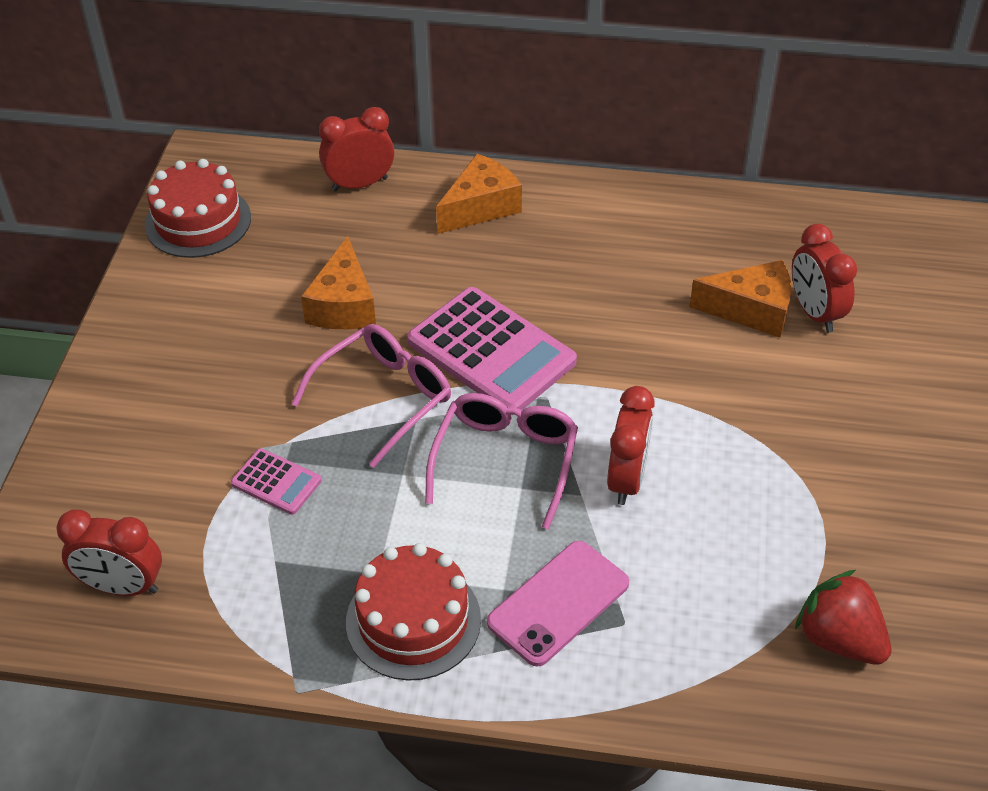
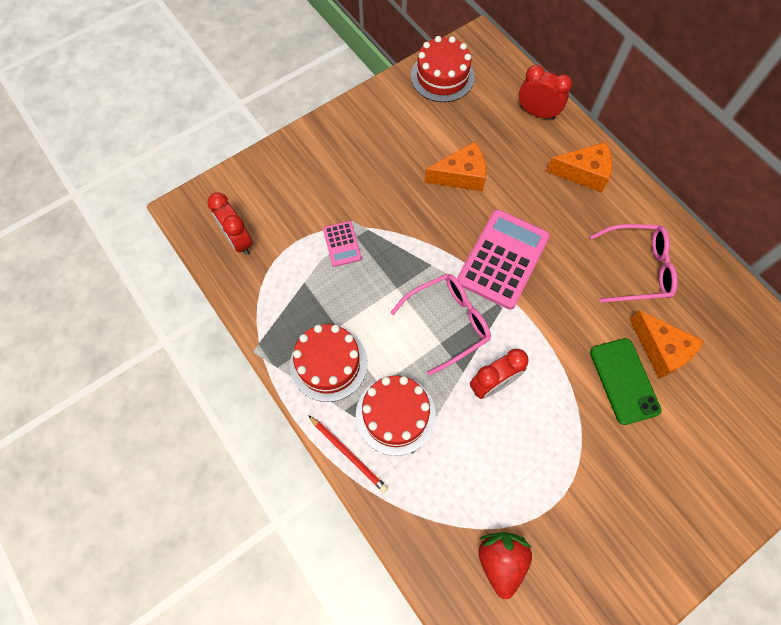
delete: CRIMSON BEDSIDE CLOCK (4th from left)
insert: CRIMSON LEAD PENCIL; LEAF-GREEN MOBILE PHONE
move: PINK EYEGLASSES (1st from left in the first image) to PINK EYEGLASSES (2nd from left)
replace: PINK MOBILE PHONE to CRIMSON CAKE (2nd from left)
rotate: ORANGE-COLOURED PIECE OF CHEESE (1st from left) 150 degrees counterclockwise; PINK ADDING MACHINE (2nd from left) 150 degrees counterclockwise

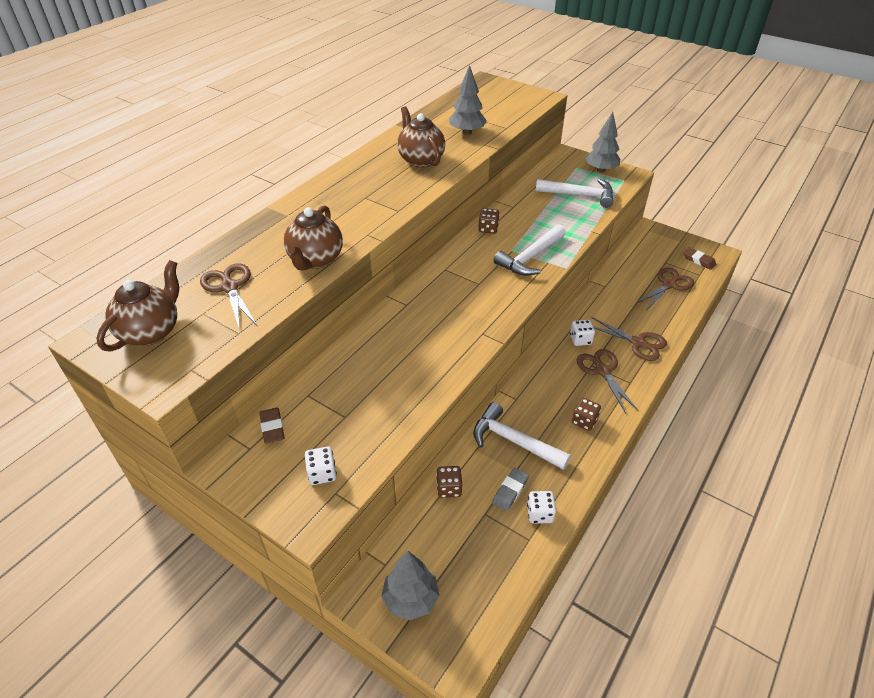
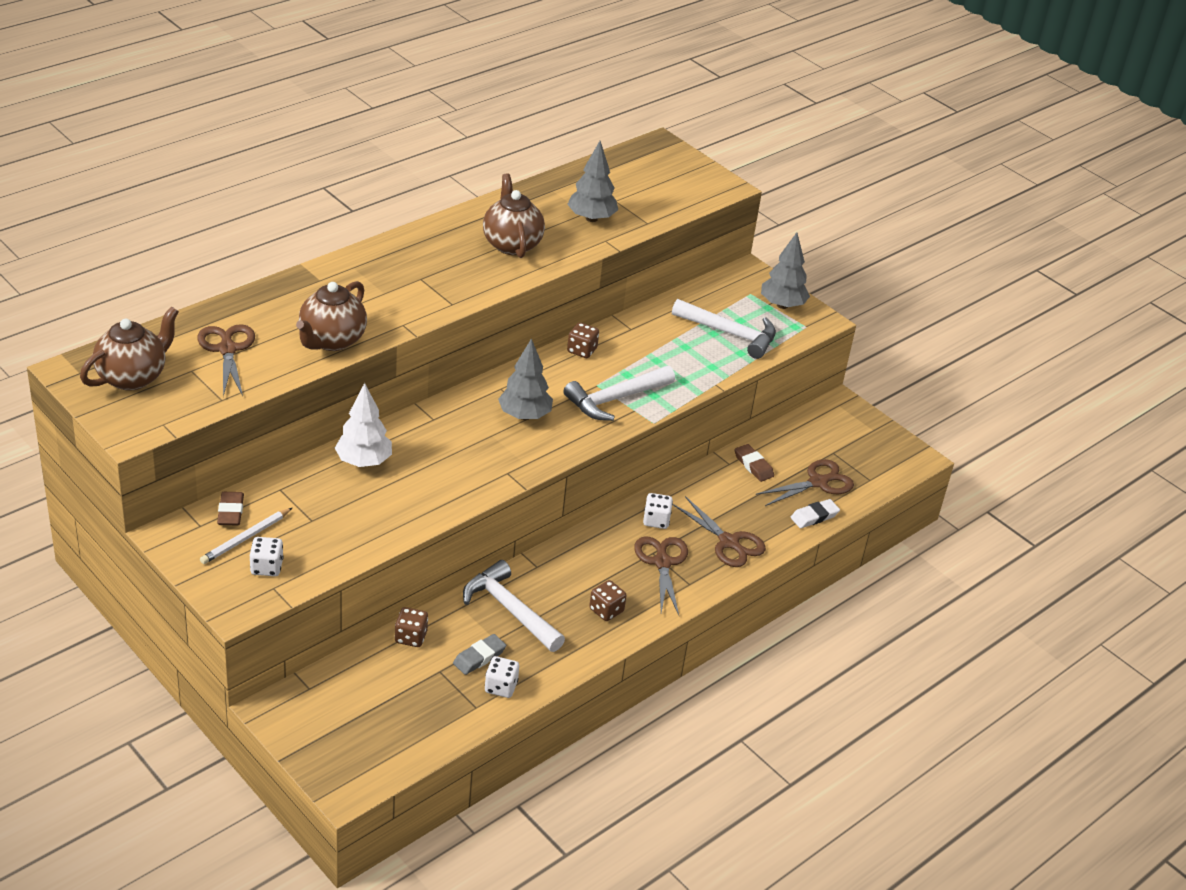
insert: SNOW-WHITE LEAD PENCIL; SNOW-WHITE TOY TREE; SNOW-WHITE GUM ERASER
move: GREY TOY TREE (1st from left); DARK BROWN GUM ERASER (2nd from left)

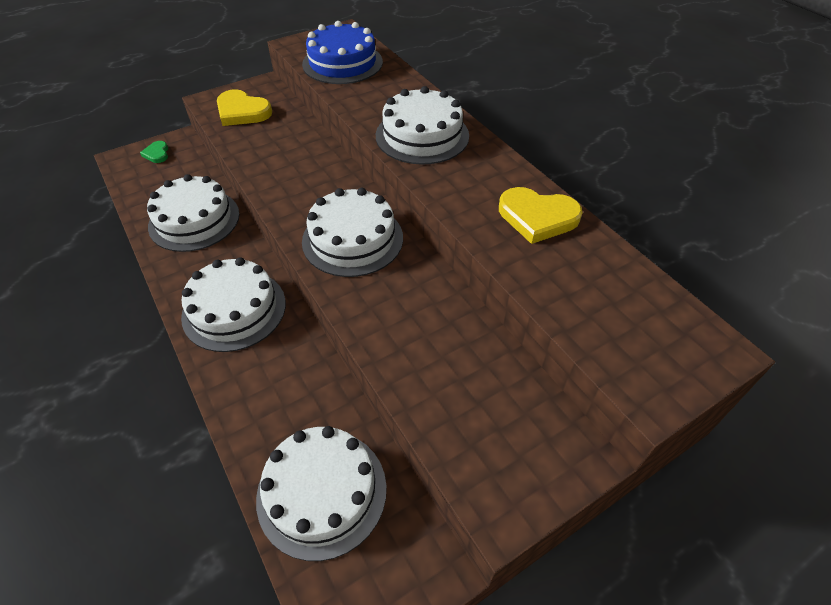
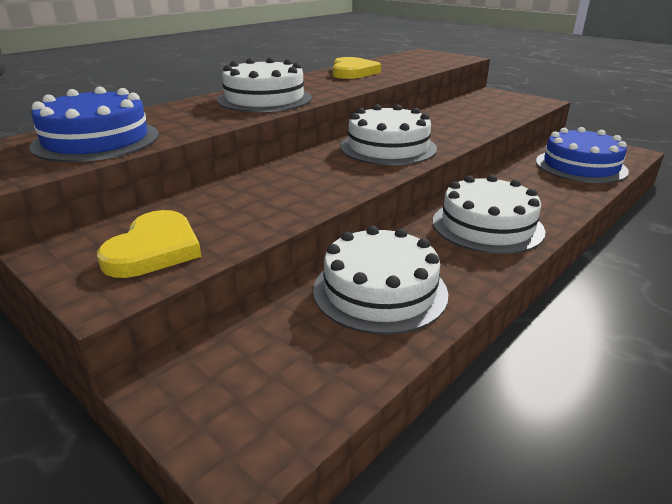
delete: LEAF-GREEN LOVE HEART
recolor: SNOW-WHITE CAKE (3rd from left) to COBALT CAKE (2nd from left)

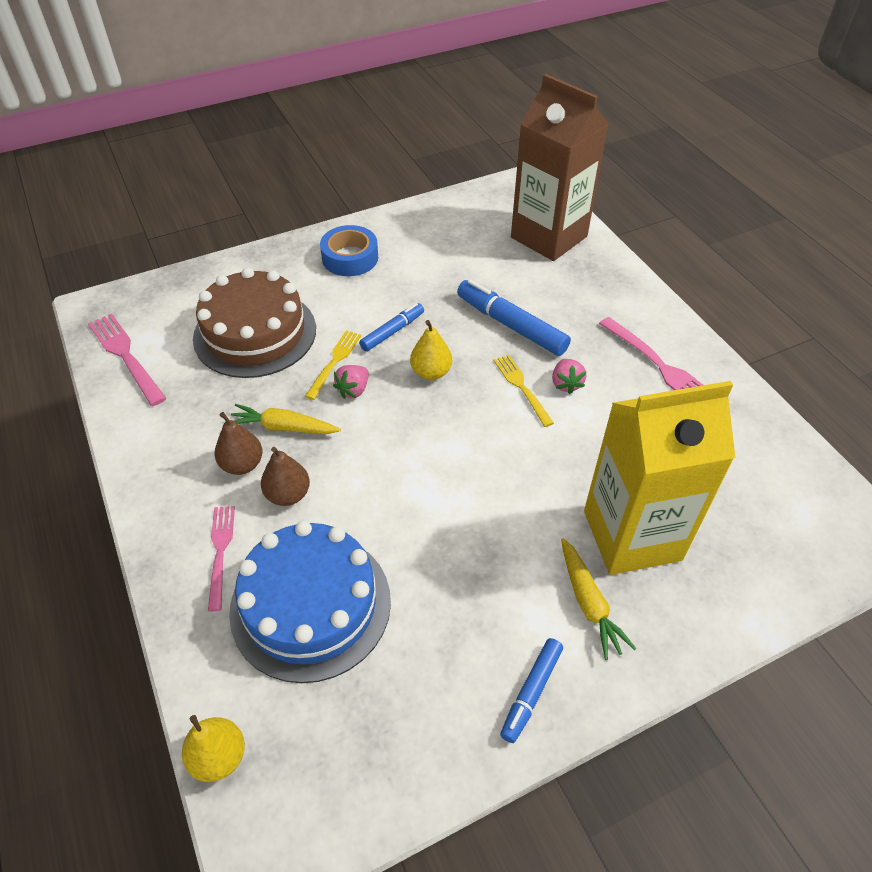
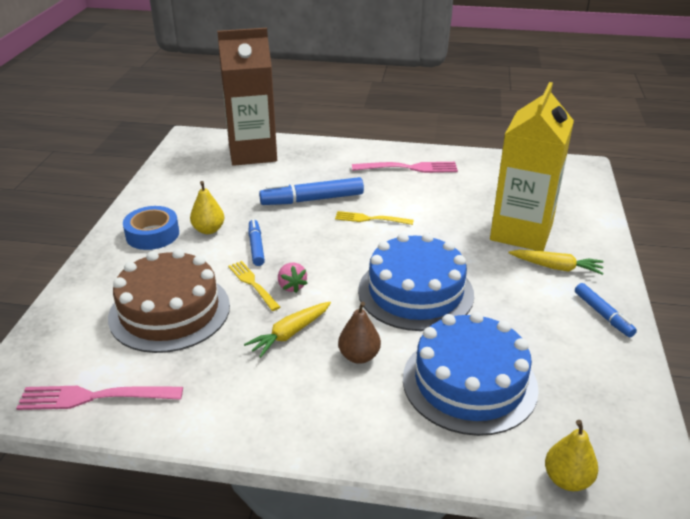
delete: PINK DINNER FORK (2nd from left); DARK BROWN PEAR (1st from left); PINK BERRY (2nd from left)
insert: COBALT CAKE (1st from left)
move: YELLOW PEAR (2nd from left in the first image) to YELLOW PEAR (1st from left)

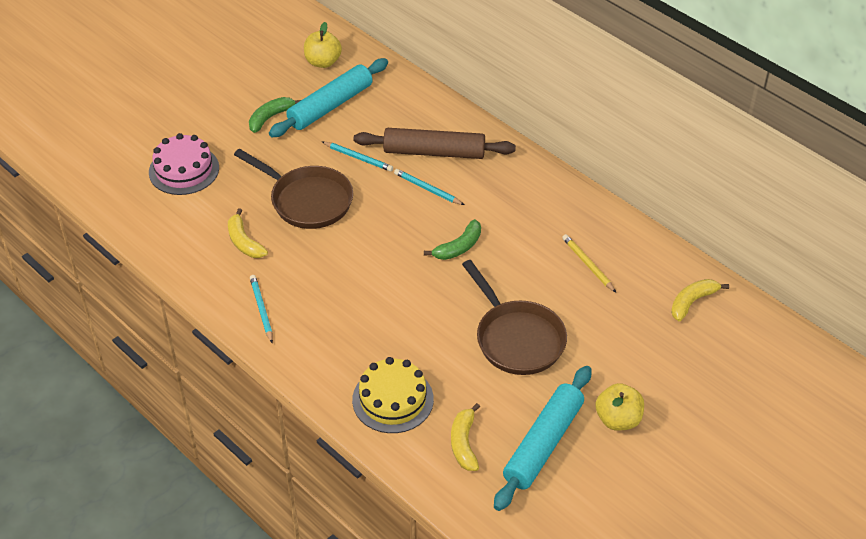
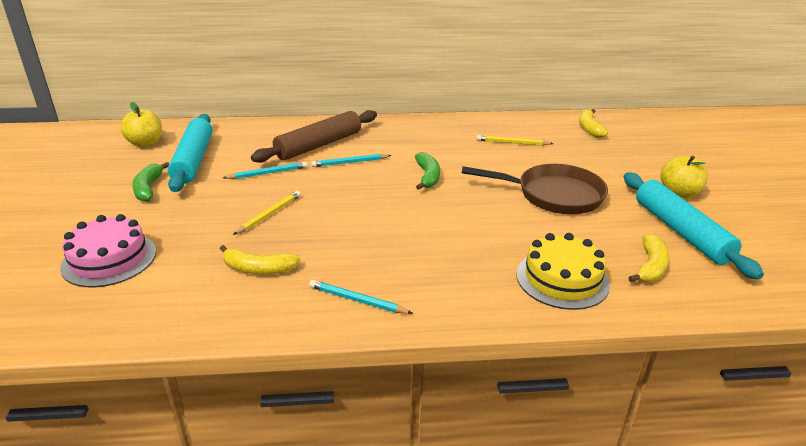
replace: DARK BROWN FRYING PAN (1st from left) to YELLOW LEAD PENCIL (1st from left)
rotate: YELLOW BANANA FRUIT (2nd from left in the first image) 105 degrees counterclockwise

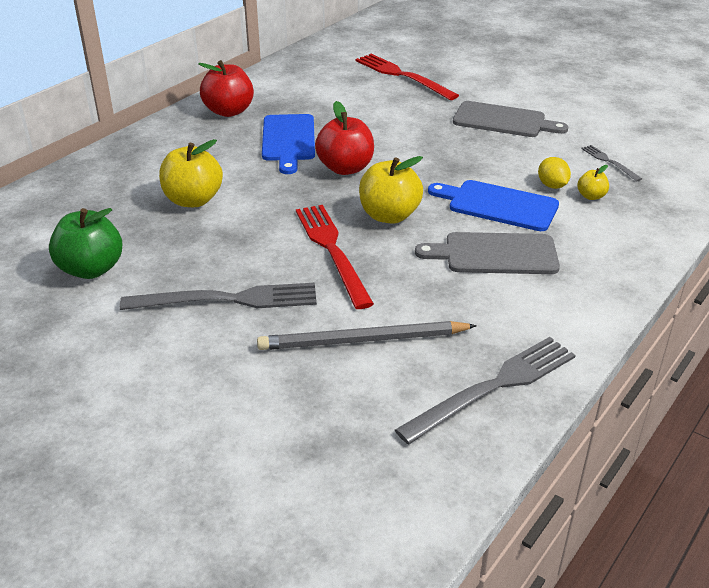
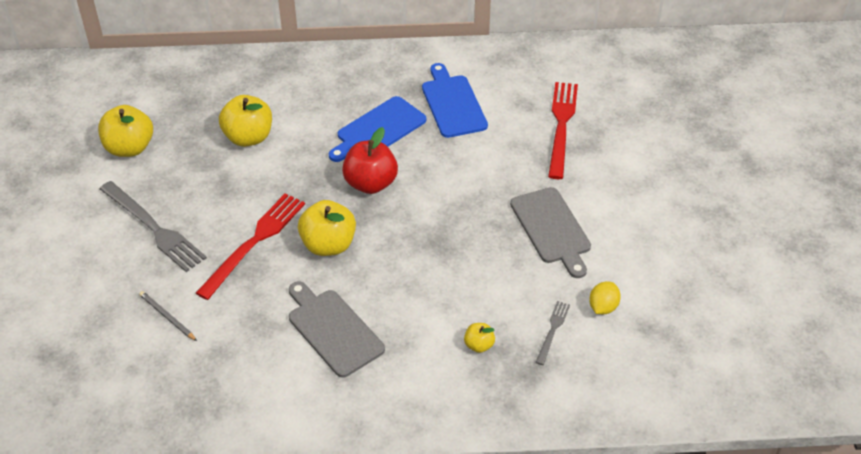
delete: CRIMSON APPLE (1st from left); GREY DINNER FORK (2nd from left)
move: COBALT CHOPPING BOARD (2nd from left); YELLOW TOY LEMON
recolor: LEAF-GREEN APPLE to YELLOW APPLE (1st from left)
resize: GREY LEAD PENCIL x0.51

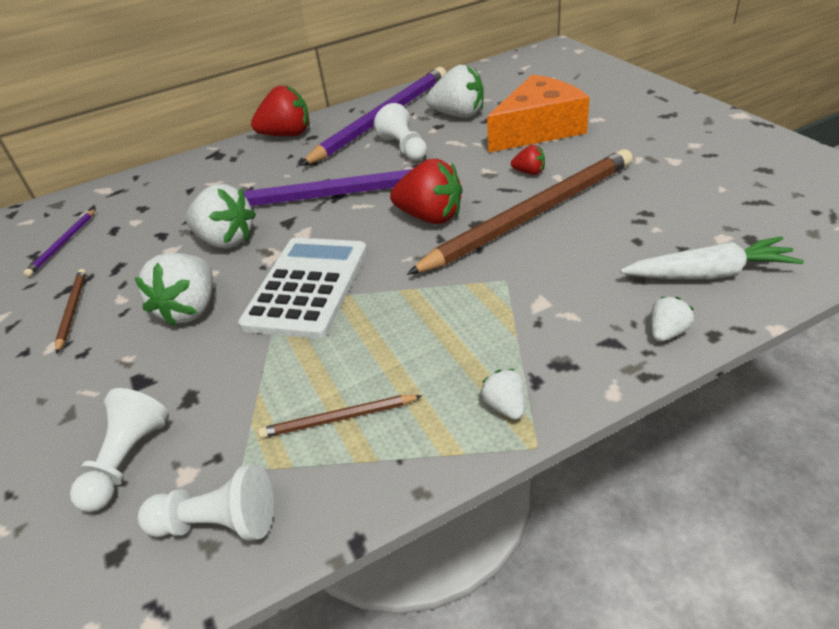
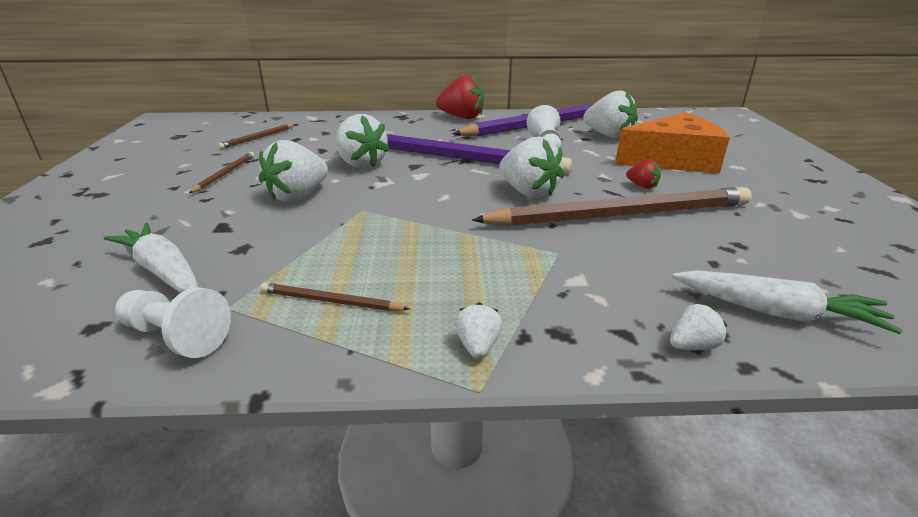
delete: SNOW-WHITE ADDING MACHINE
replace: SNOW-WHITE CHESS PAWN (1st from left) to SNOW-WHITE CARROT (1st from left)
recolor: ROYAL PURPLE LEAD PENCIL (1st from left) to DARK BROWN LEAD PENCIL (2nd from left); CRIMSON BERRY (2nd from left) to SNOW-WHITE BERRY (4th from left)

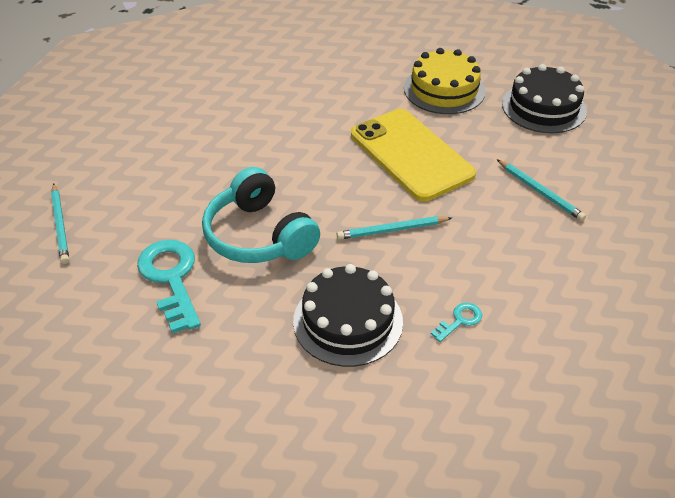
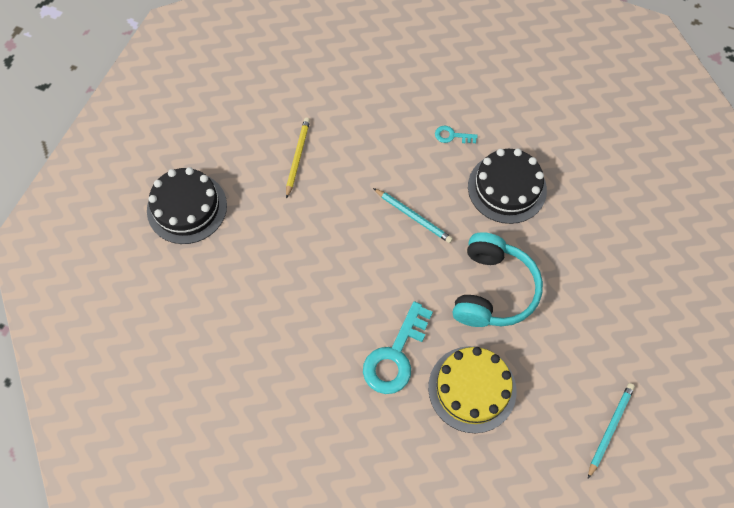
delete: YELLOW MOBILE PHONE
move: TURQUOISE KEY (1st from left); YELLOW CAKE
recolor: TURQUOISE LEAD PENCIL (3rd from left) to YELLOW LEAD PENCIL

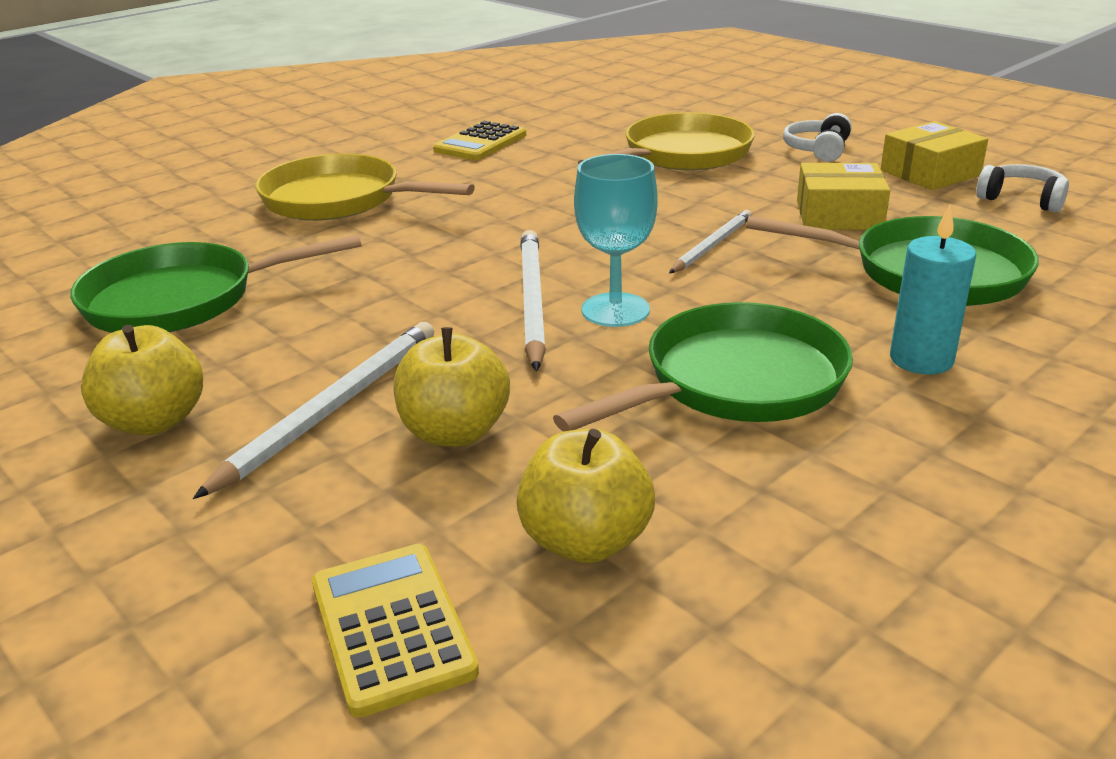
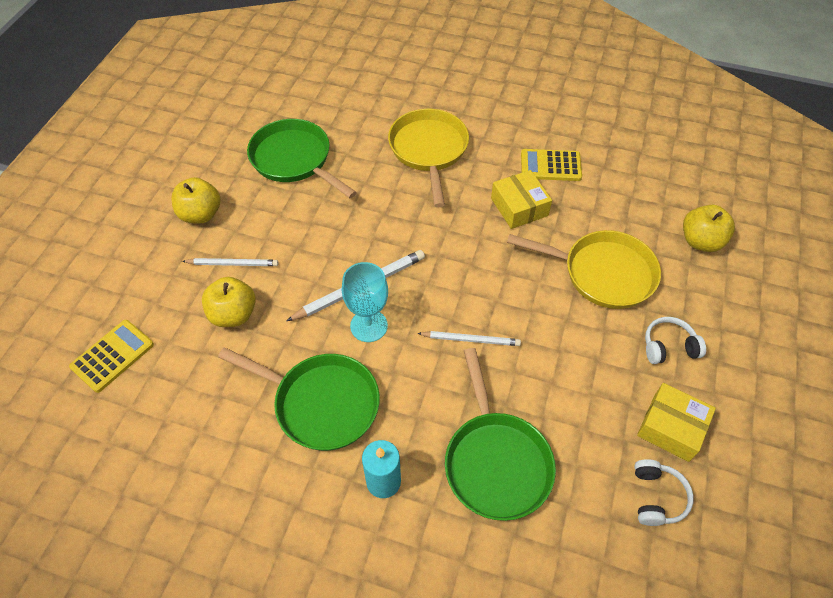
move: YELLOW BOX (1st from left); YELLOW APPLE (3rd from left)
resize: SNOW-WHITE LEAD PENCIL (1st from left) x0.64

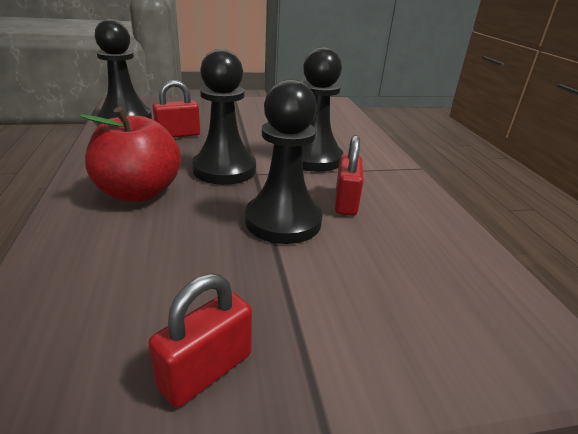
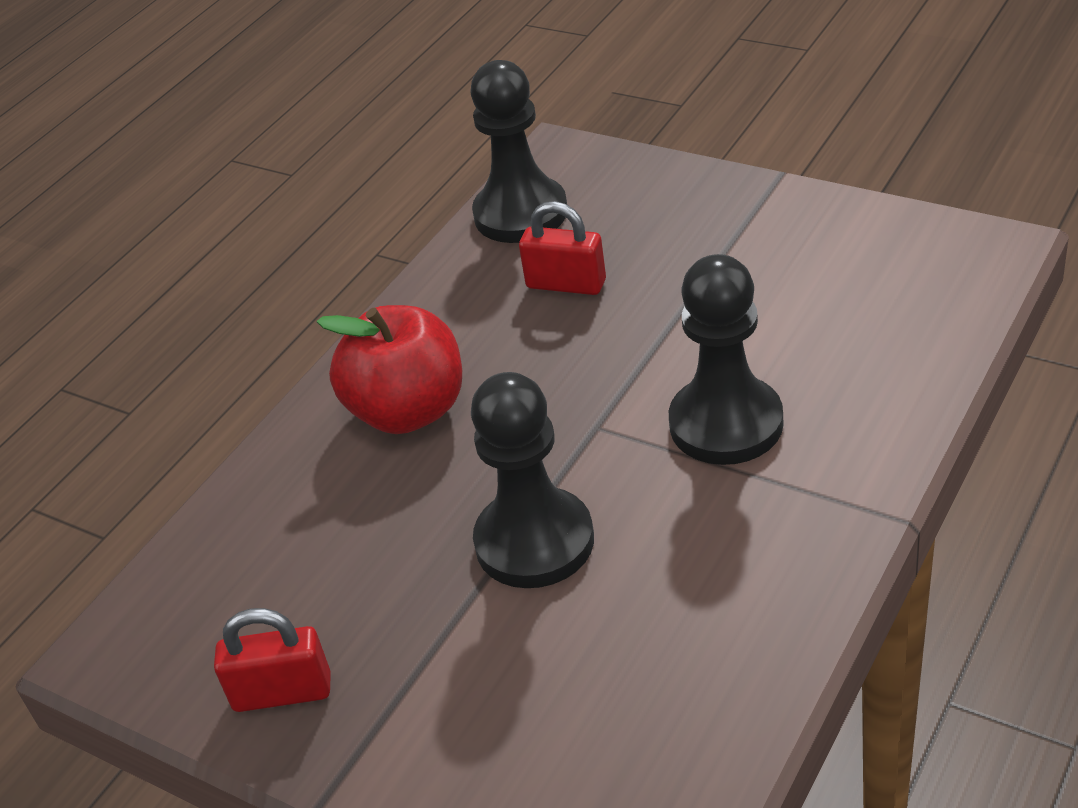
delete: EBONY CHESS PAWN (2nd from left); CRIMSON LOCK (3rd from left)

